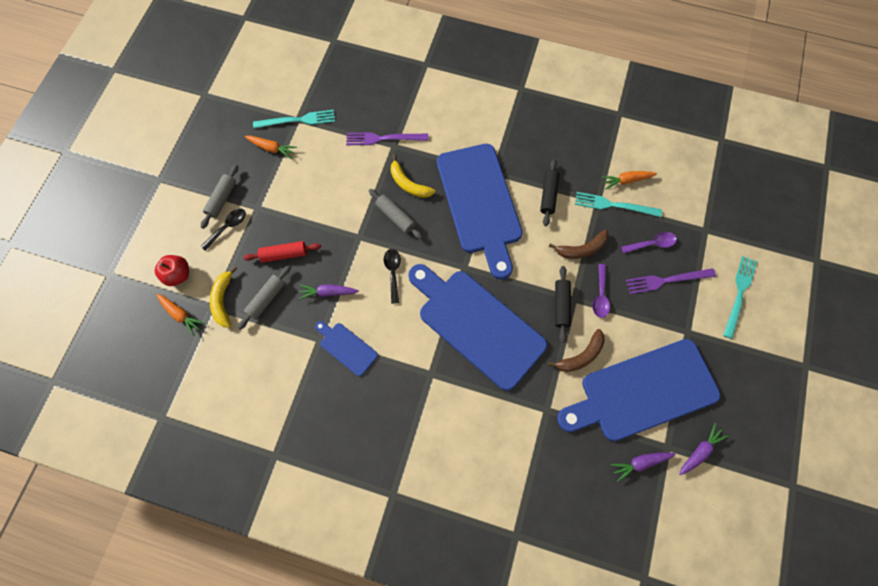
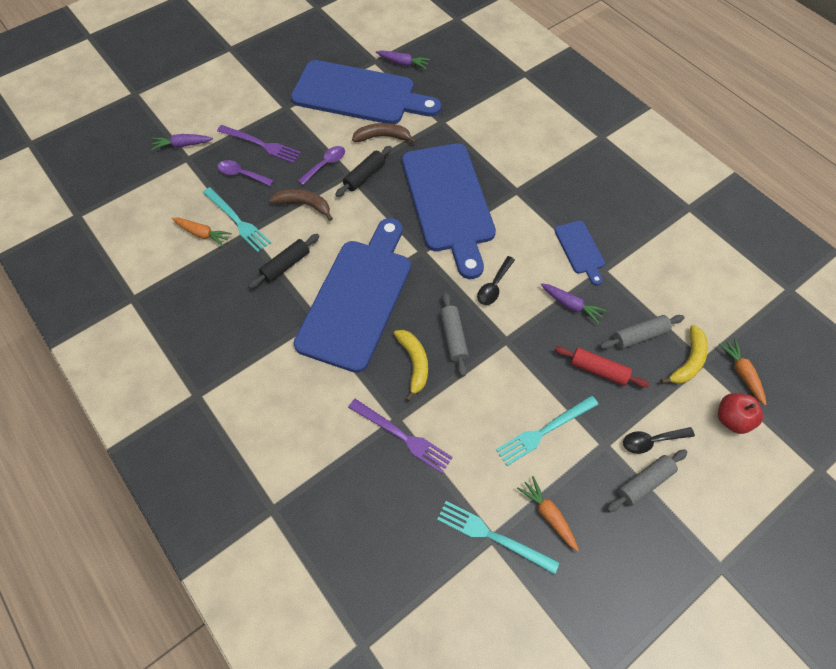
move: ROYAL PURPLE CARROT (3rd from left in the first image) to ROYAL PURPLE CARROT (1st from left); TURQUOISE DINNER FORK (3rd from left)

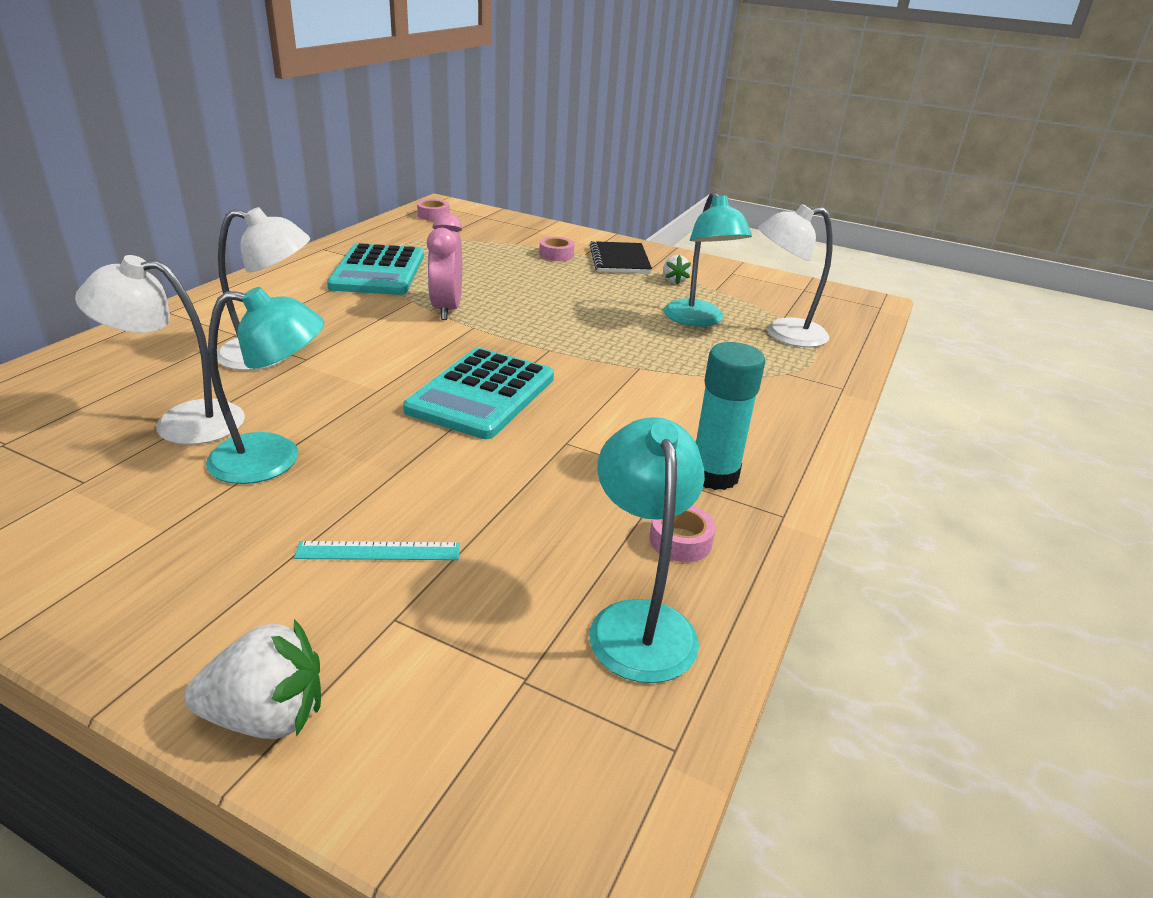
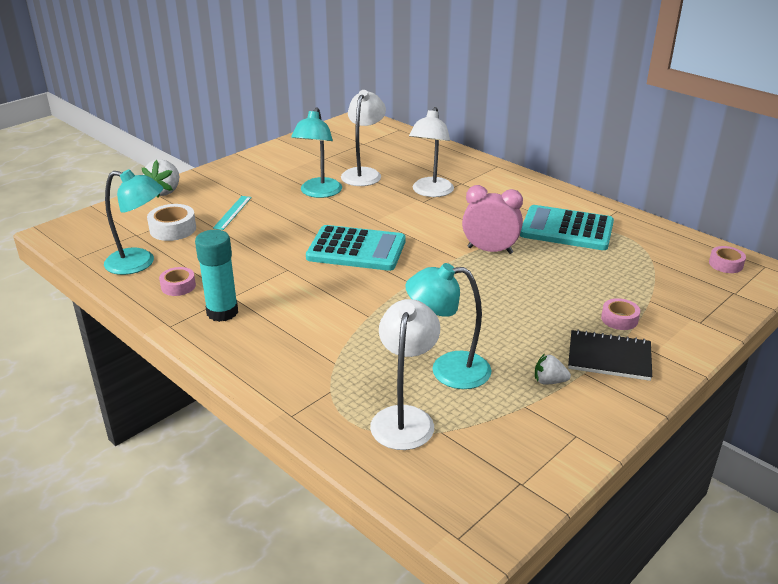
insert: SNOW-WHITE ROLL OF TAPE
rotate: TURQUOISE ADDING MACHINE (2nd from left in the first image) 150 degrees clockwise

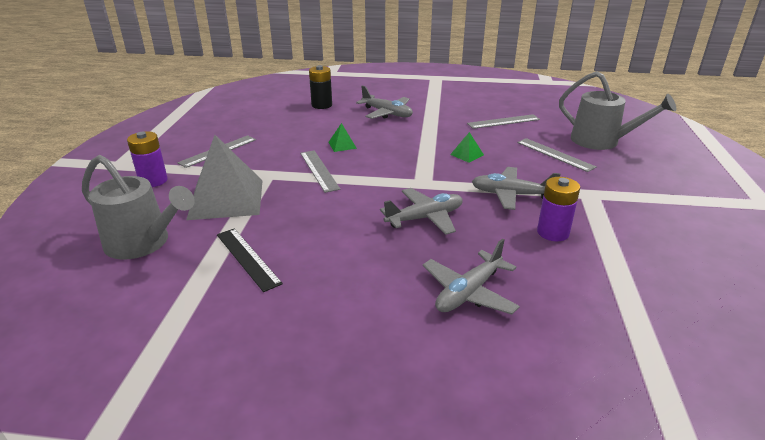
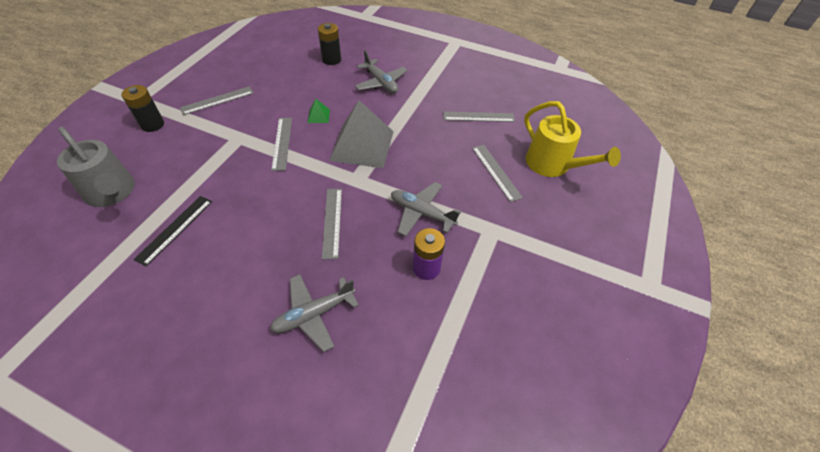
delete: LEAF-GREEN SOLID PYRAMID (2nd from left)
move: GREY SOLID PYRAMID
replace: GREY AEROPLANE (2nd from left) to GREY RULER (3rd from left)
recolor: ROYAL PURPLE POWER CELL (1st from left) to EBONY POWER CELL (1st from left); GREY WATERING CAN (2nd from left) to YELLOW WATERING CAN
rotate: EBONY RULER 45 degrees clockwise

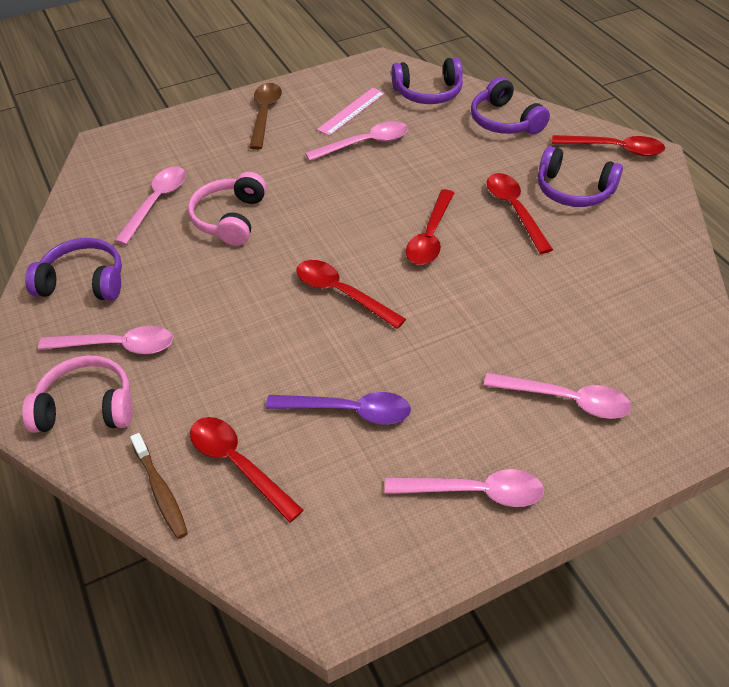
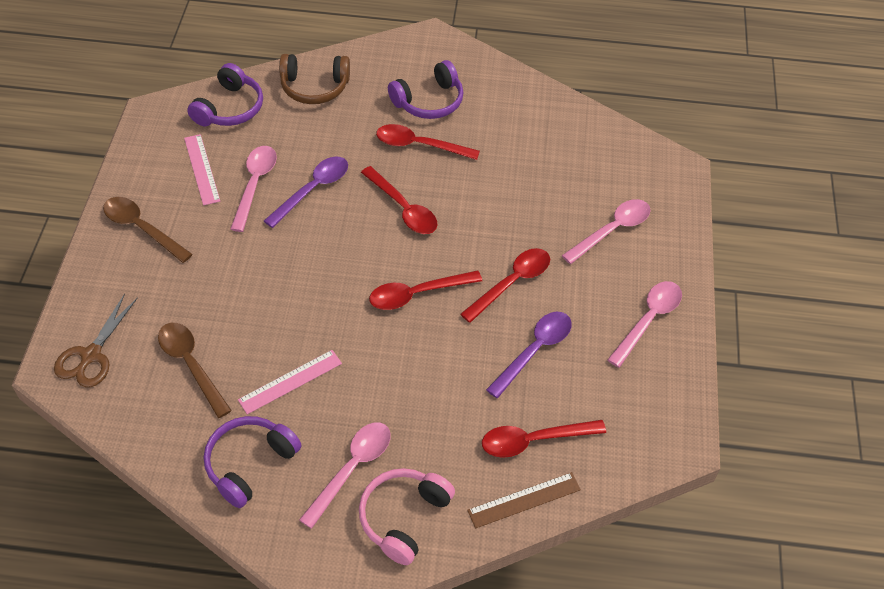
delete: PINK HEADSET (2nd from left)
insert: DARK BROWN SCISSORS; PINK RULER (2nd from left); ROYAL PURPLE SPOON (1st from left)
move: CRIMSON SPOON (5th from left in the first image) to CRIMSON SPOON (4th from left)
replace: DARK BROWN TOOTHBRUSH to DARK BROWN RULER
recolor: PINK SPOON (2nd from left) to DARK BROWN SPOON (2nd from left); ROYAL PURPLE HEADSET (3rd from left) to DARK BROWN HEADSET

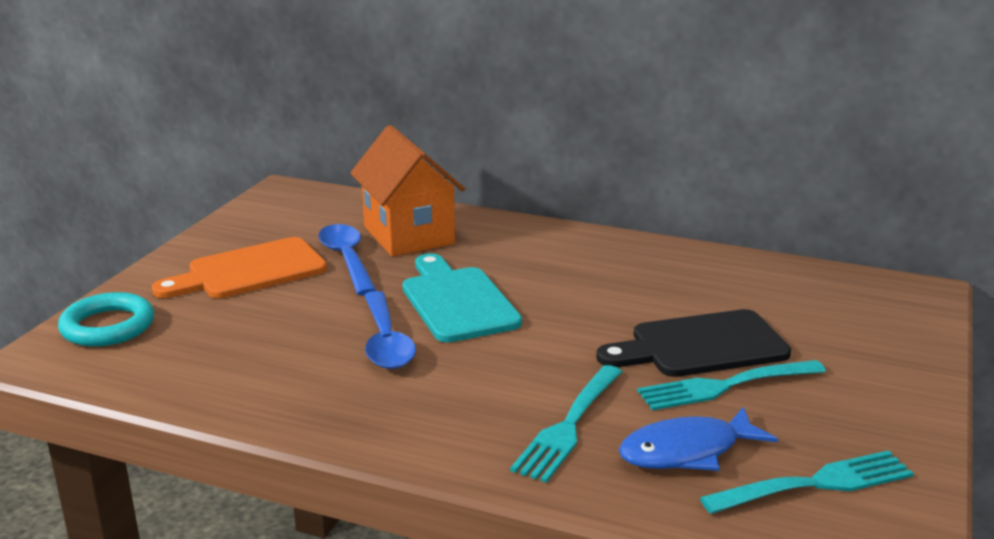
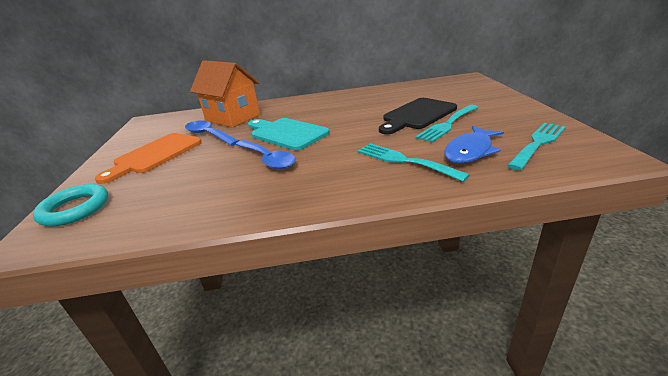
rotate: TURQUOISE DINNER FORK (1st from left) 135 degrees clockwise

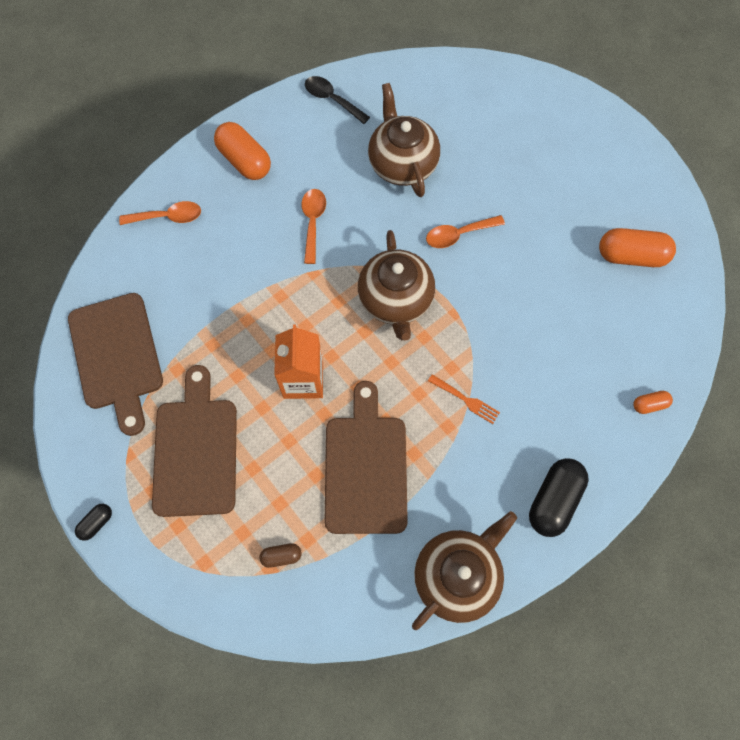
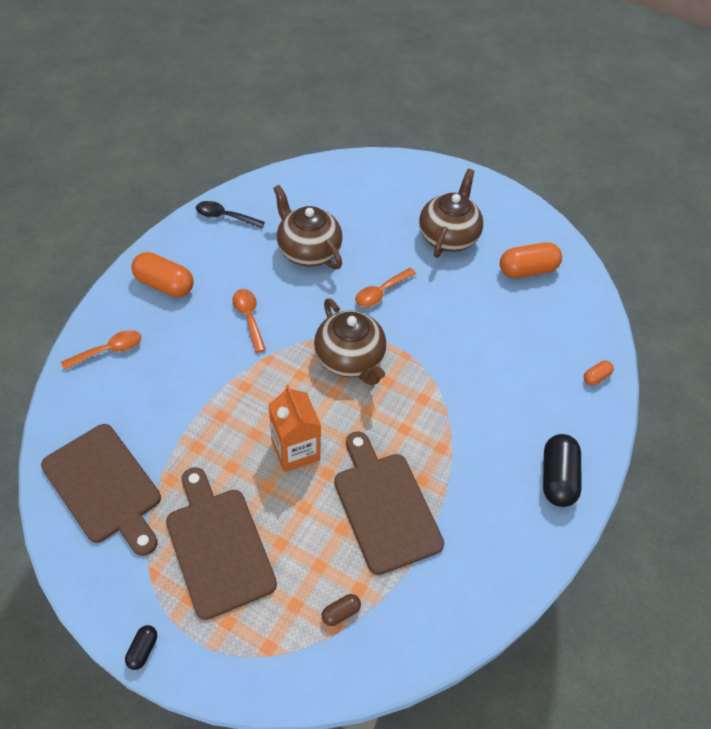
delete: ORANGE-COLOURED DINNER FORK
move: DARK BROWN TEAPOT (3rd from left)

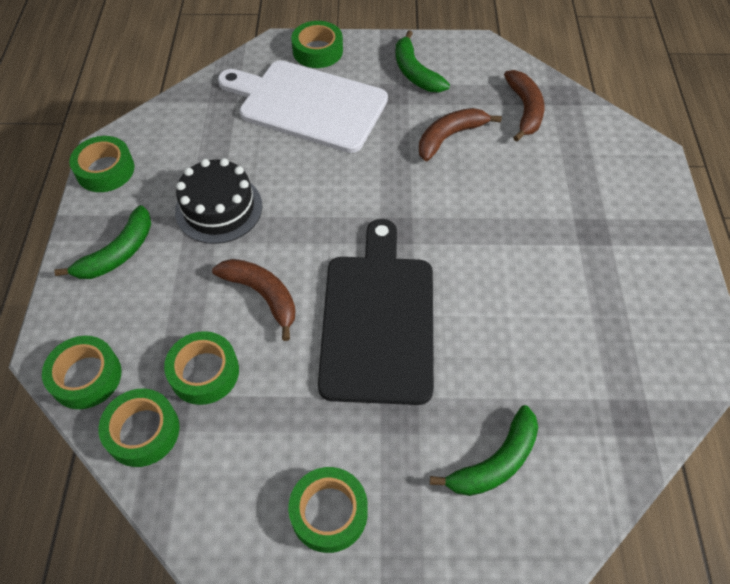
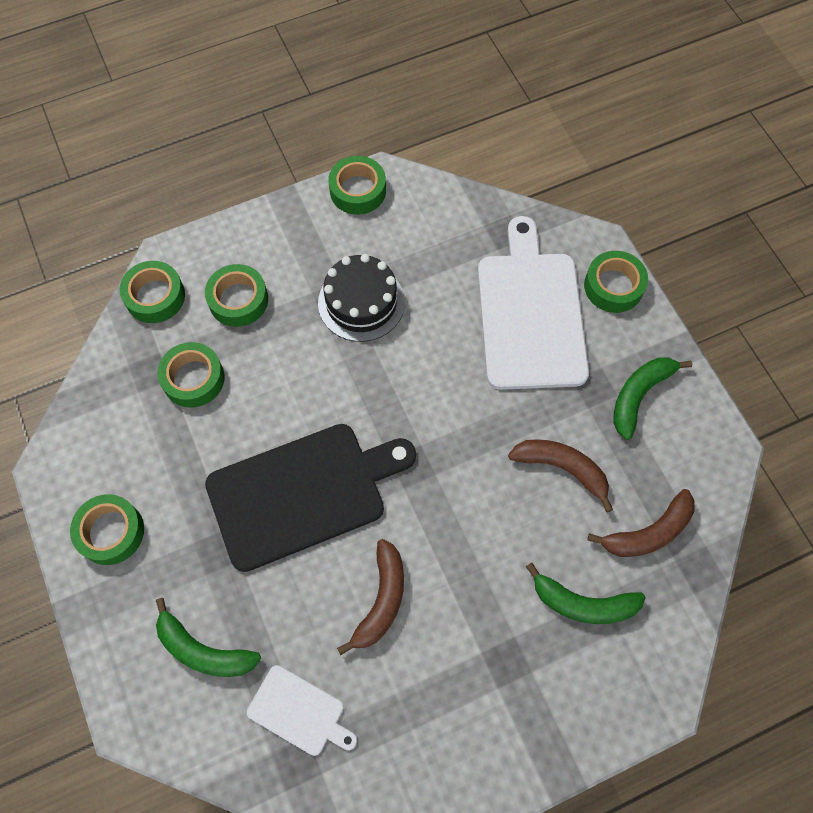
insert: SNOW-WHITE CHOPPING BOARD (1st from left)
move: LEAF-GREEN ROLL OF TAPE (3rd from left in the first image) to LEAF-GREEN ROLL OF TAPE (4th from left); DARK BROWN BANANA FRUIT (1st from left); LEAF-GREEN BANANA FRUIT (1st from left in the first image) to LEAF-GREEN BANANA FRUIT (2nd from left)

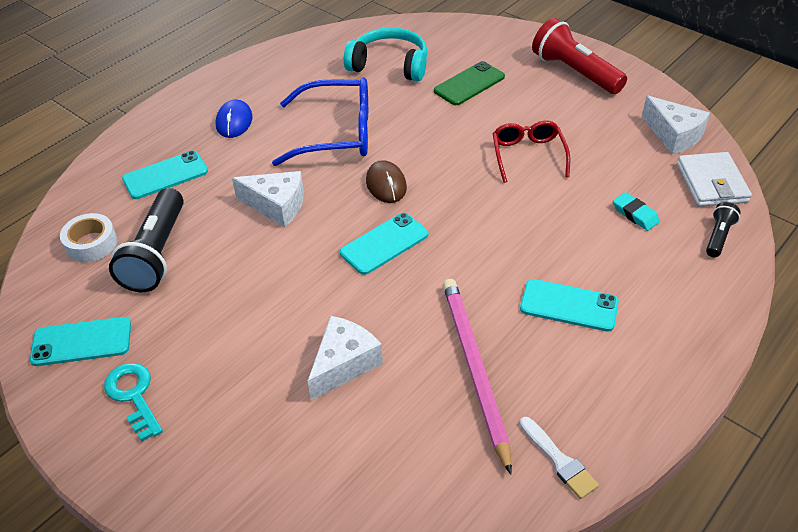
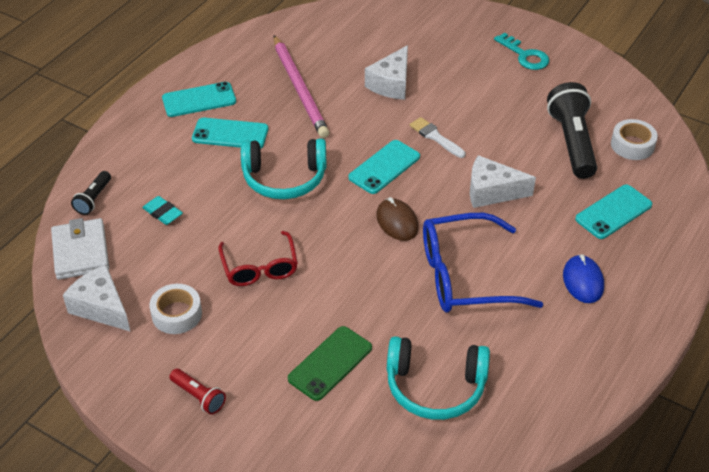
insert: SNOW-WHITE ROLL OF TAPE (1st from left); TURQUOISE HEADSET (1st from left)
move: TURQUOISE MOBILE PHONE (1st from left); SNOW-WHITE PAINTBRUSH
resize: CRIMSON POCKET TORCH x0.50

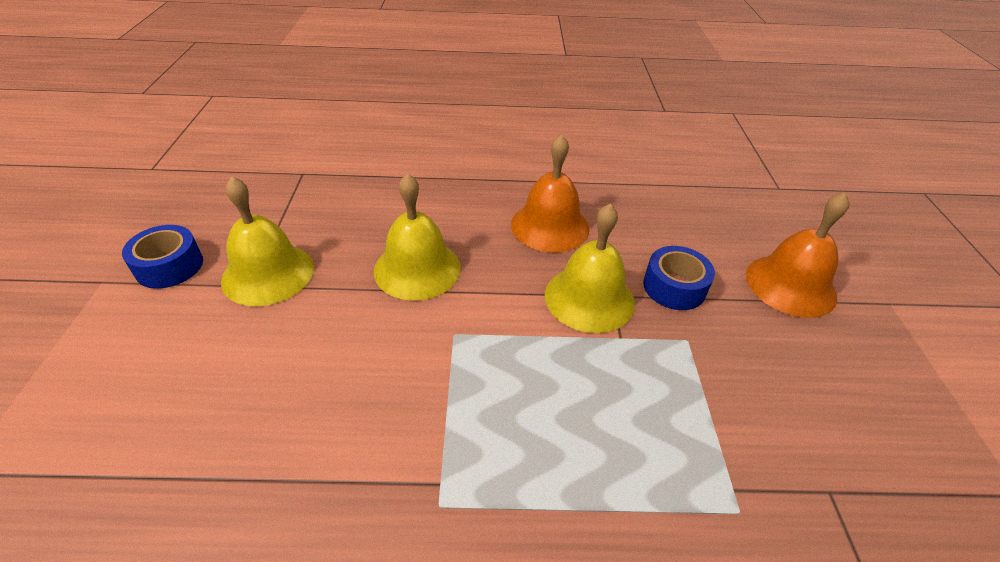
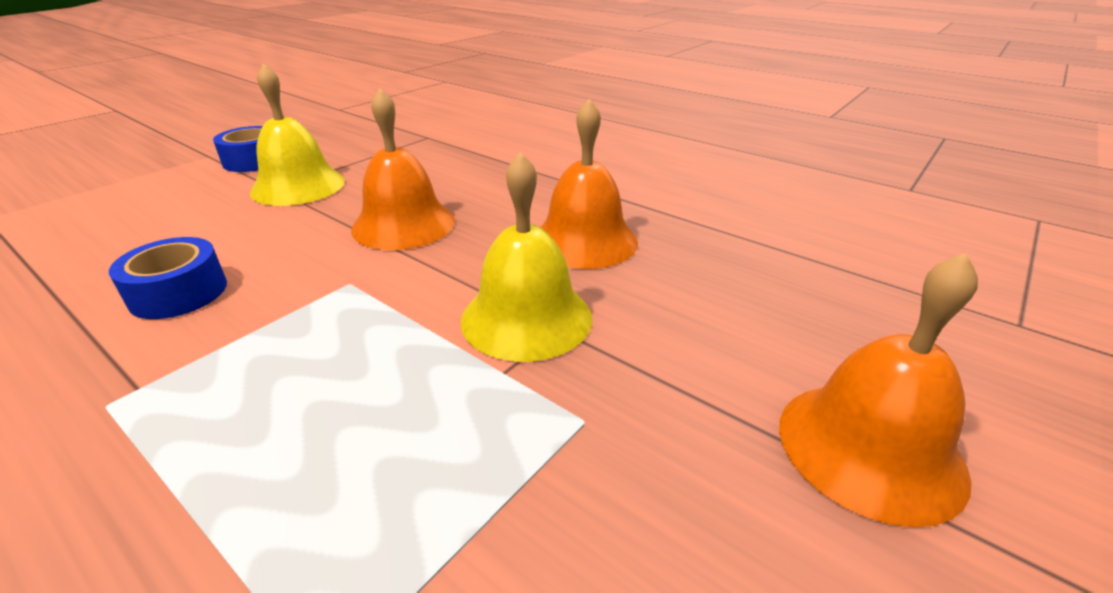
move: COBALT ROLL OF TAPE (2nd from left in the first image) to COBALT ROLL OF TAPE (1st from left)
recolor: YELLOW SCHOOL BELL (2nd from left) to ORANGE-COLOURED SCHOOL BELL (1st from left)

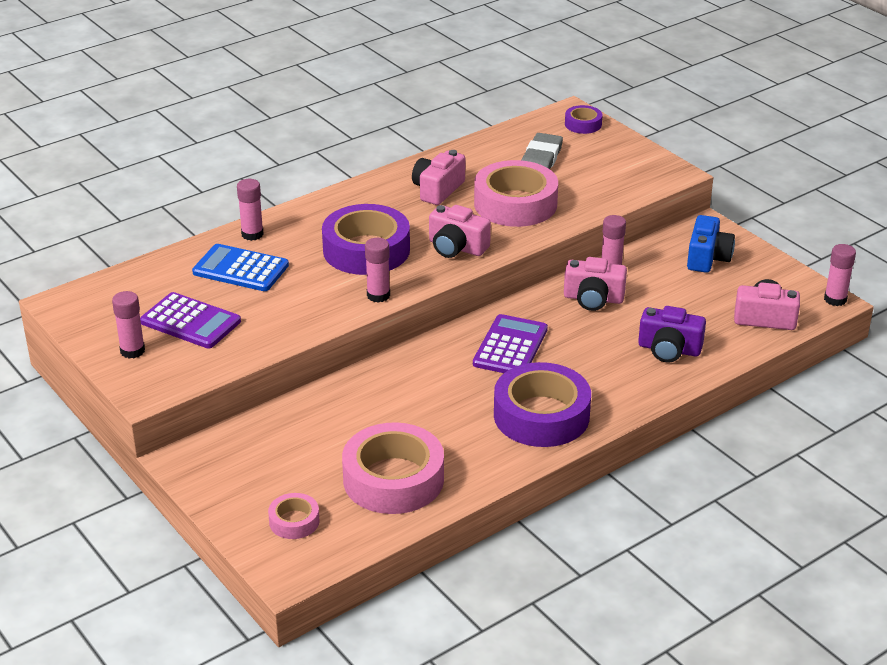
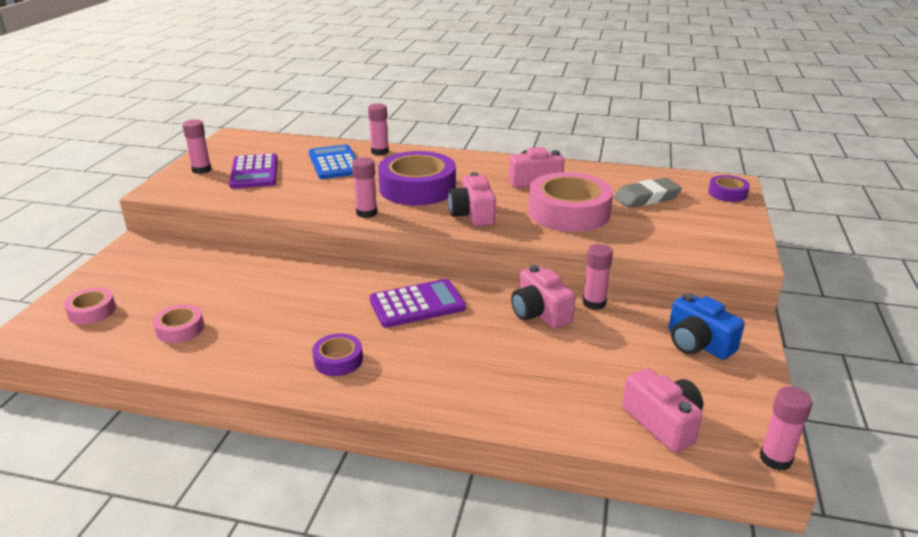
delete: ROYAL PURPLE CAMERA
rotate: COBALT CAMERA 75 degrees clockwise
resize: PINK ROLL OF TAPE (2nd from left) x0.48; ROYAL PURPLE ROLL OF TAPE (2nd from left in the first image) x0.48

